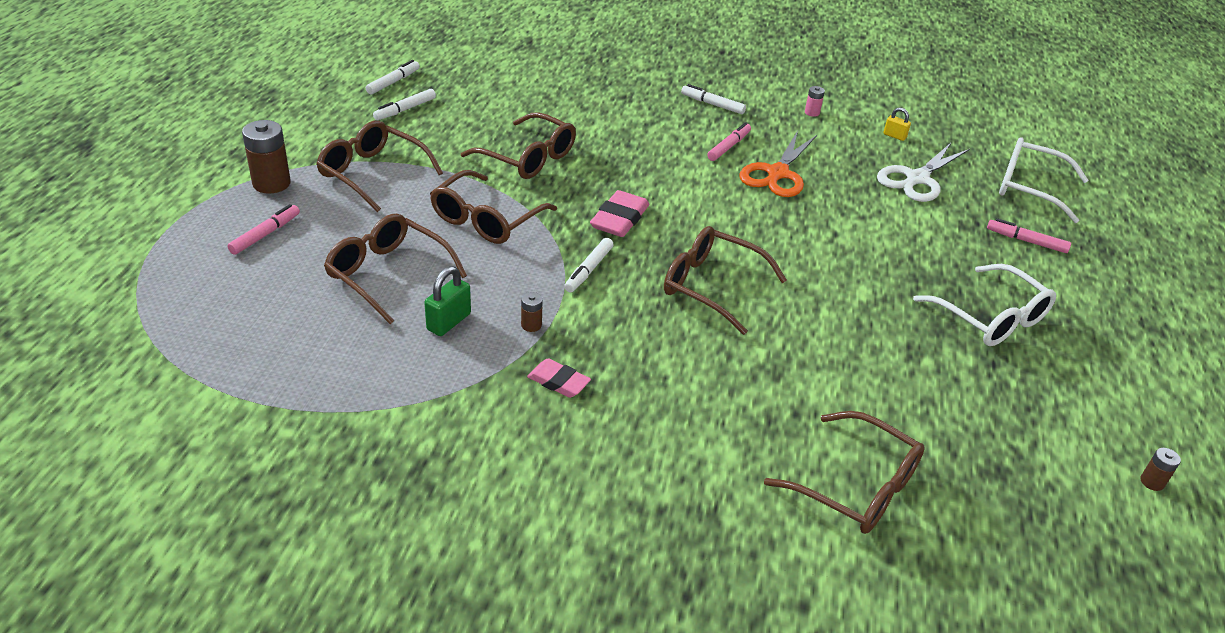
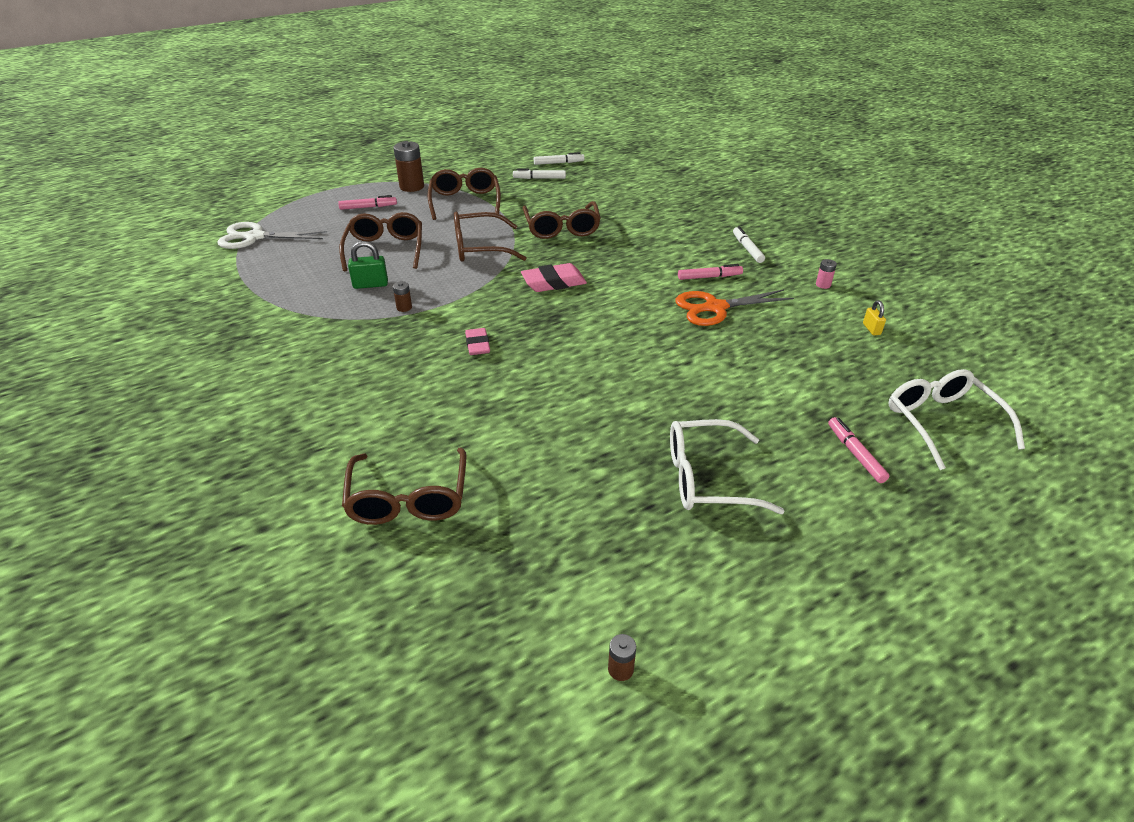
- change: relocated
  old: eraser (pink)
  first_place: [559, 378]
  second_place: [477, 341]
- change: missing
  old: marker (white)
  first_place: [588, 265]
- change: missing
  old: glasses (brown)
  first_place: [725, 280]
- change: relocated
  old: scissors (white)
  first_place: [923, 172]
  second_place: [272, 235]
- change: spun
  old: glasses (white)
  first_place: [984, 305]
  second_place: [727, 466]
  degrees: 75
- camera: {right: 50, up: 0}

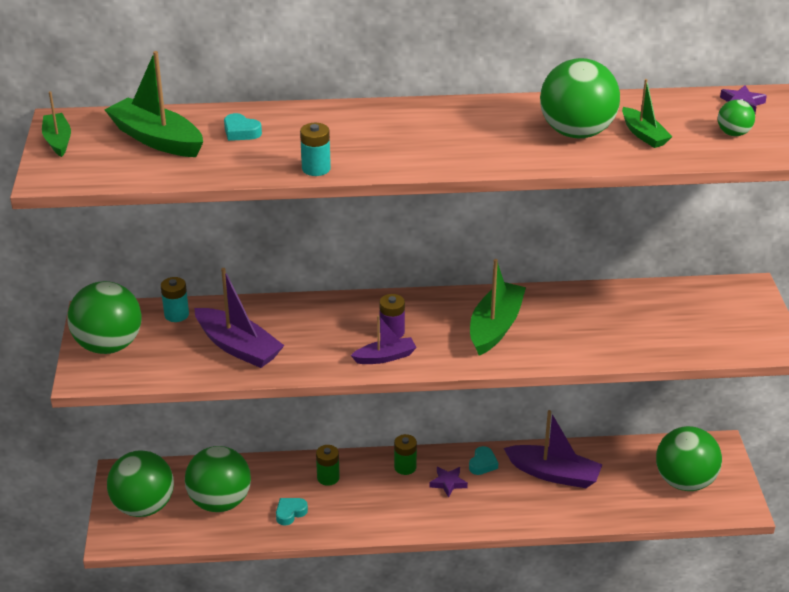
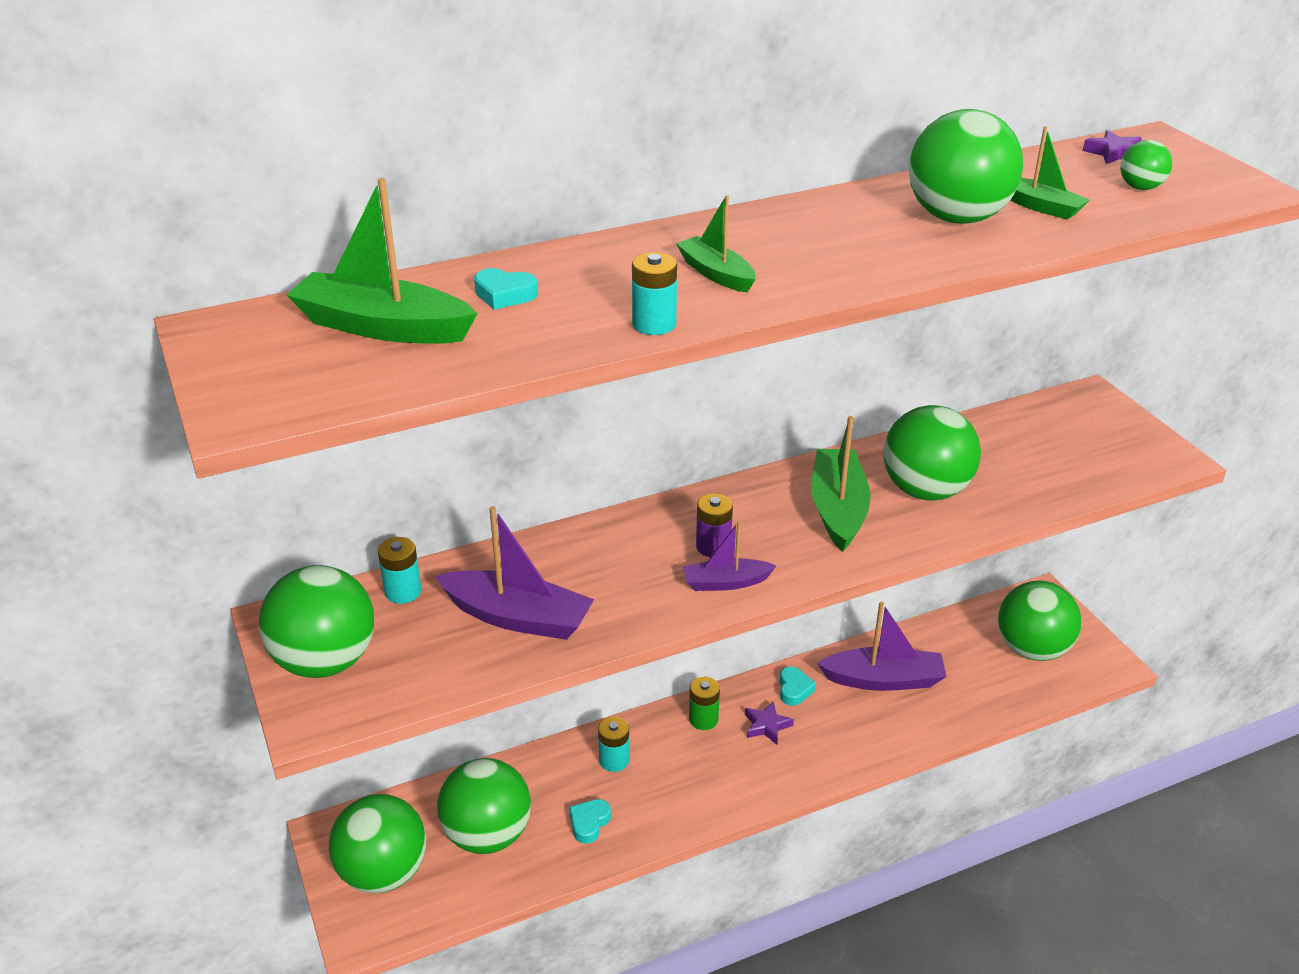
- change: relocated
  old: boat (green)
  first_place: [56, 124]
  second_place: [716, 244]
- change: colour
  old: battery (green)
  new: battery (turquoise)
  first_place: [328, 465]
  second_place: [614, 744]
- change: spun
  old: boat (purple)
  first_place: [384, 339]
  second_place: [729, 556]
  degrees: -150
- change: appeared
  new: ball (green)
  second_place: [932, 453]
- camera: {right: -20, up: 0}

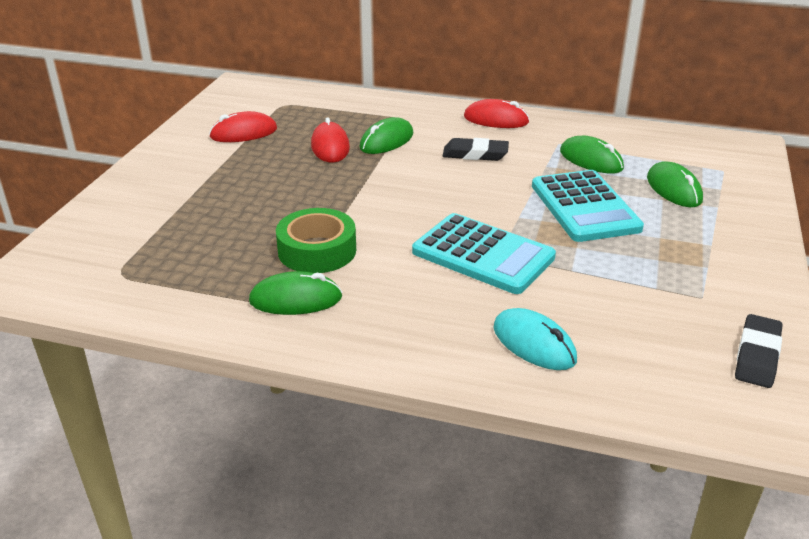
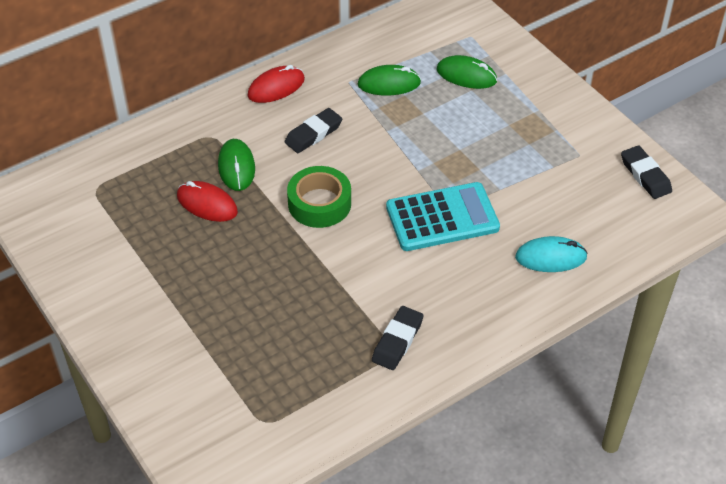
- change: missing
  old: mouse (red)
  first_place: [243, 126]
- change: exchanged
  old: mouse (green)
  new: eraser (black)
  first_place: [295, 293]
  second_place: [398, 338]
- change: relocated
  old: tape (green)
  first_place: [316, 240]
  second_place: [319, 197]
- change: missing
  old: calculator (turquoise)
  first_place: [588, 206]
- camera: {right: -50, up: 15}

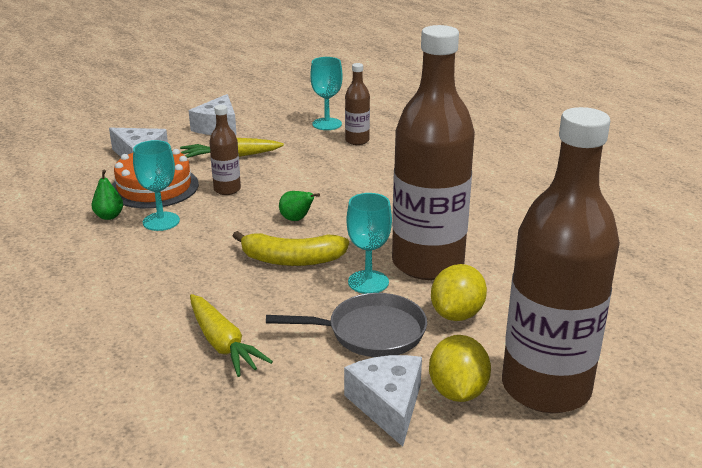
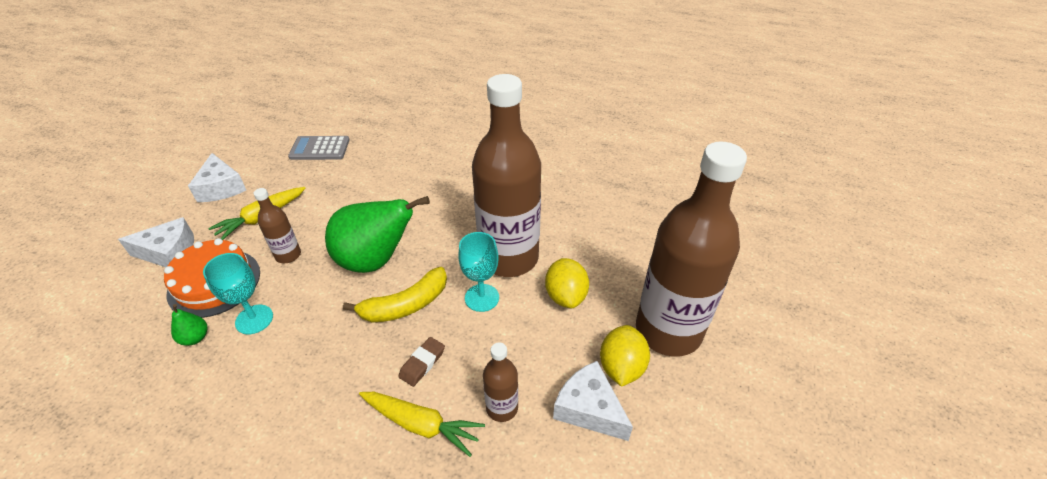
- change: missing
  old: pan (grey)
  first_place: [346, 325]
- change: size
  old: pear (green)
  first_place: [299, 206]
  second_place: [377, 234]
  factor: 2.48
- change: exchanged
  old: goblet (turquoise)
  new: calculator (grey)
  first_place: [326, 93]
  second_place: [319, 148]
- change: relocated
  old: bottle (brown)
  first_place: [357, 104]
  second_place: [500, 382]
- change: spun
  old: lemon (yellow)
  first_place: [460, 368]
  second_place: [625, 356]
  degrees: 45
- change: appeared
  new: eraser (brown)
  second_place: [421, 362]
- camera: {right: -35, up: 15}

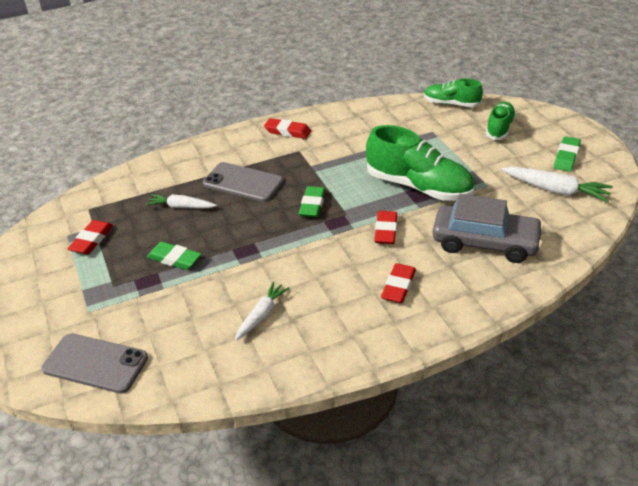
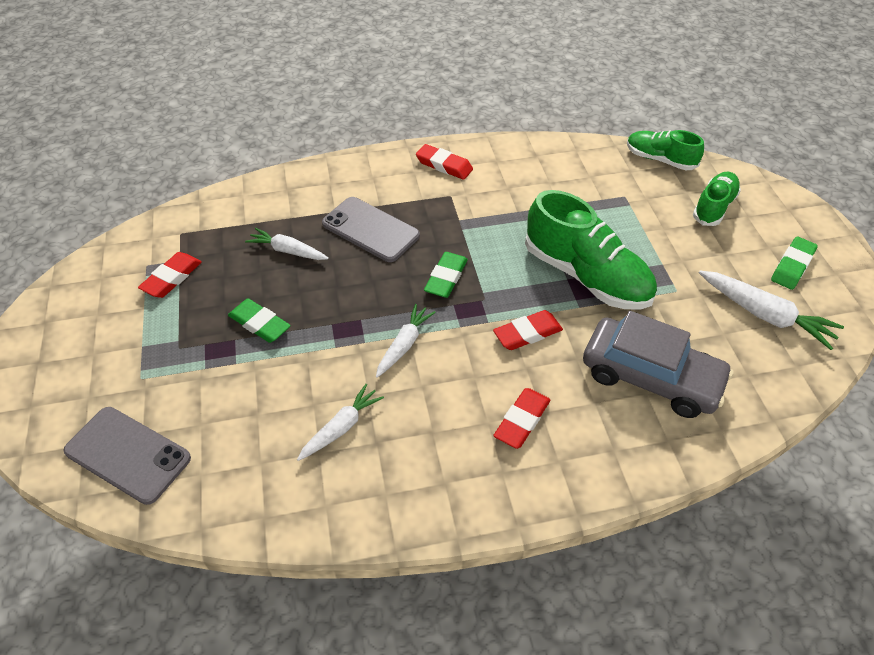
- change: spun
  old: eraser (red)
  first_place: [385, 227]
  second_place: [528, 330]
  degrees: 45
- change: appeared
  new: carrot (white)
  second_place: [406, 341]
- camera: {right: 10, up: 10}

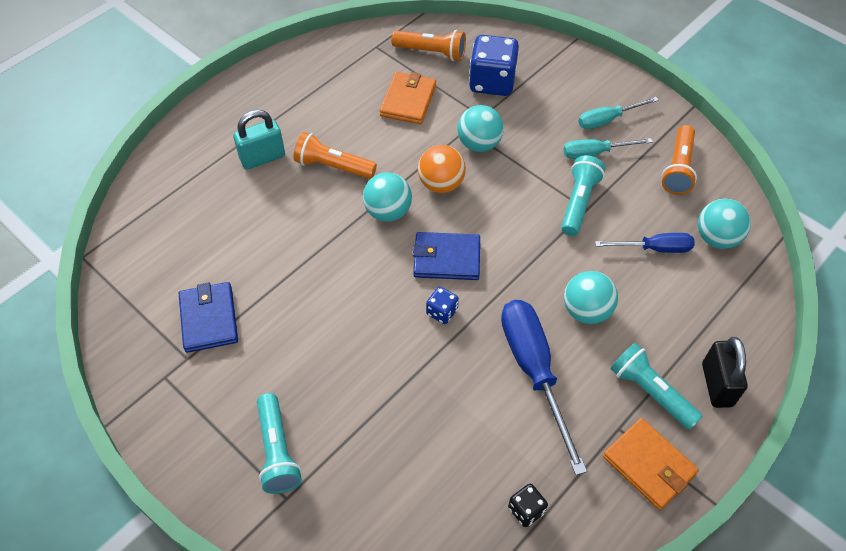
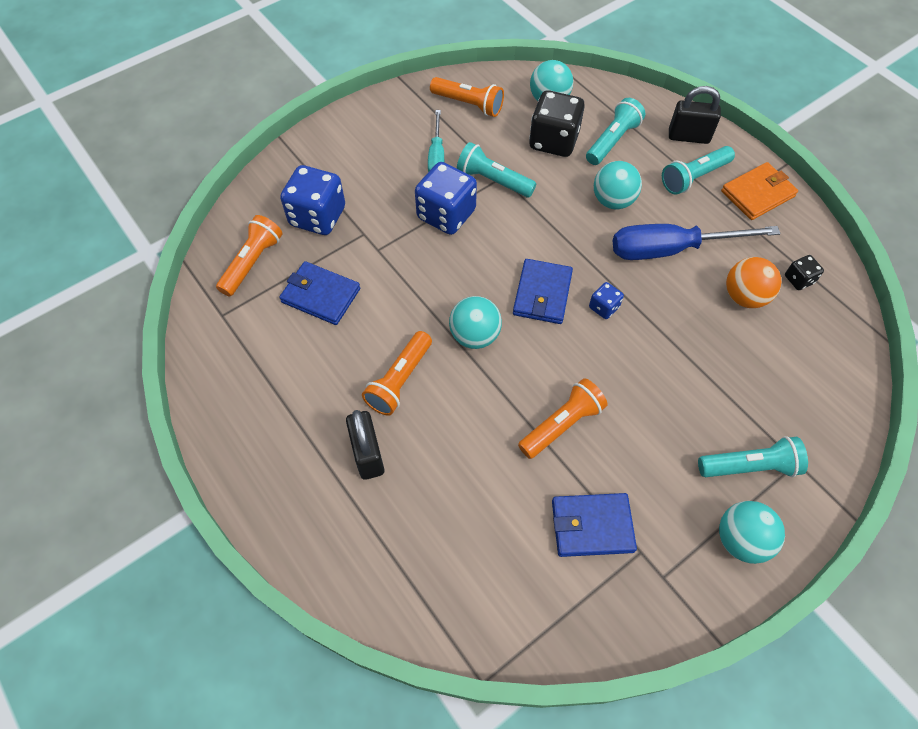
- change: colour
  old: padlock (turquoise)
  new: padlock (black)
  first_place: [259, 139]
  second_place: [365, 445]
- change: colour
  old: wallet (orange)
  new: wallet (blue)
  first_place: [408, 98]
  second_place: [319, 293]
- change: relocated
  old: ball (orange)
  first_place: [442, 169]
  second_place: [753, 282]
- change: relocated
  old: ball (turquoise)
  first_place: [480, 128]
  second_place: [752, 532]
- change: missing
  old: screwdriver (turquoise)
  first_place: [618, 113]
- change: exchanged
  old: screwdriver (blue)
  new: dice (black)
  first_place: [645, 243]
  second_place: [557, 123]
- change: appeared
  new: dice (blue)
  second_place: [446, 198]
- change: appeared
  new: flashlight (orange)
  second_place: [563, 418]
- change: appeared
  new: flashlight (turquoise)
  second_place: [616, 131]
- camera: {right: -80, up: 5}

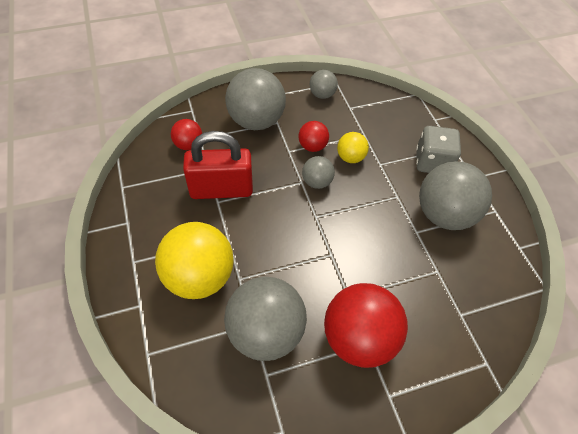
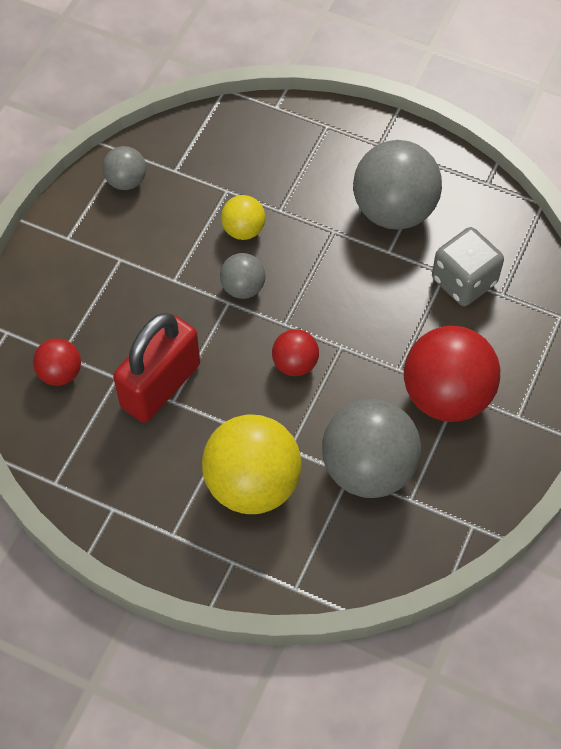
- change: missing
  old: ball (grey)
  first_place: [255, 99]
- change: relocated
  old: ball (red)
  first_place: [313, 136]
  second_place: [295, 352]
- change: relocated
  old: dice (grey)
  first_place: [438, 149]
  second_place: [468, 266]
- camera: {right: -45, up: 5}

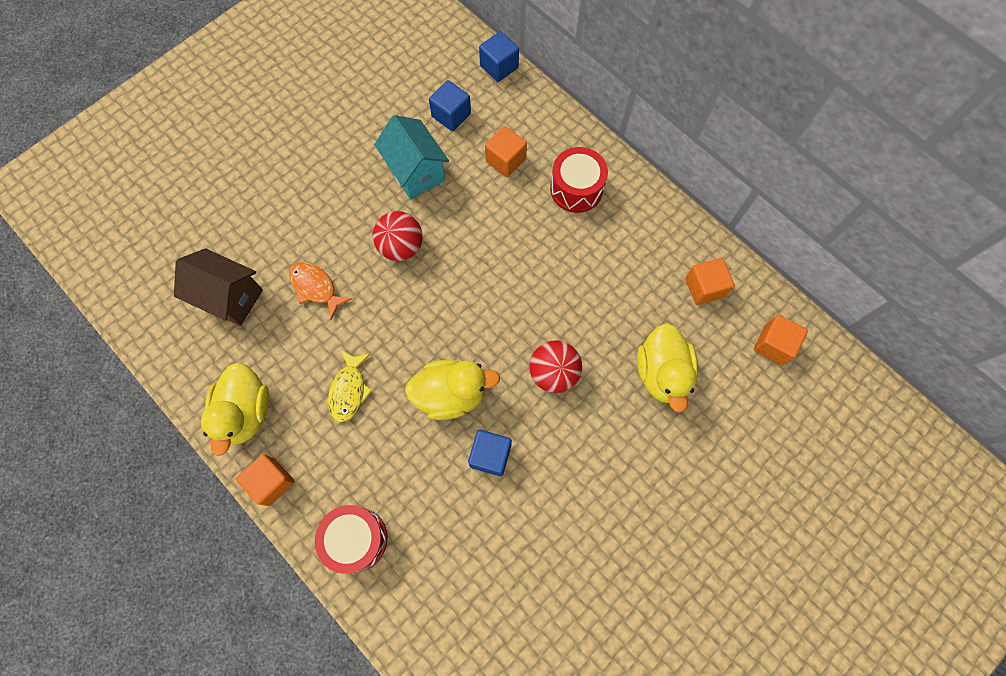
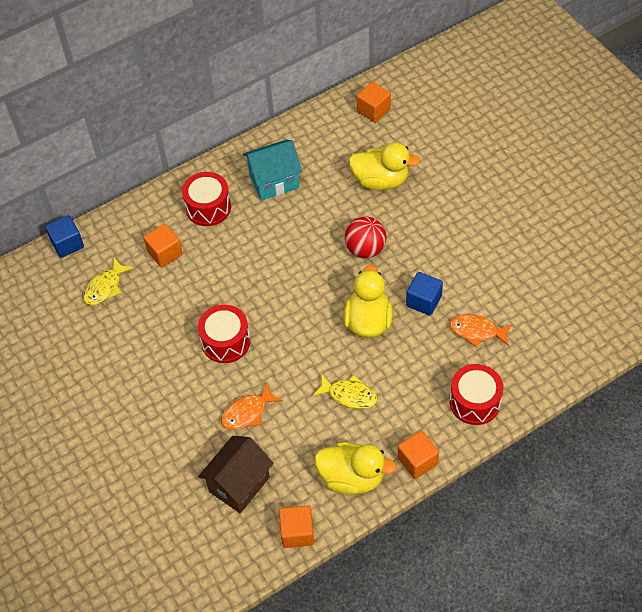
- change: exchanged
  old: ball (red)
  new: drum (red)
  first_place: [398, 236]
  second_place: [224, 334]
- change: relocated
  old: house (turquoise)
  first_place: [411, 157]
  second_place: [272, 170]
- change: exchanged
  old: cube (blue)
  new: fish (yellow)
  first_place: [450, 105]
  second_place: [108, 281]
- change: relocated
  old: cube (orange)
  first_place: [710, 281]
  second_place: [296, 527]
- change: appeared
  new: fish (orange)
  second_place: [481, 330]
- camera: {right: -75, up: -15}

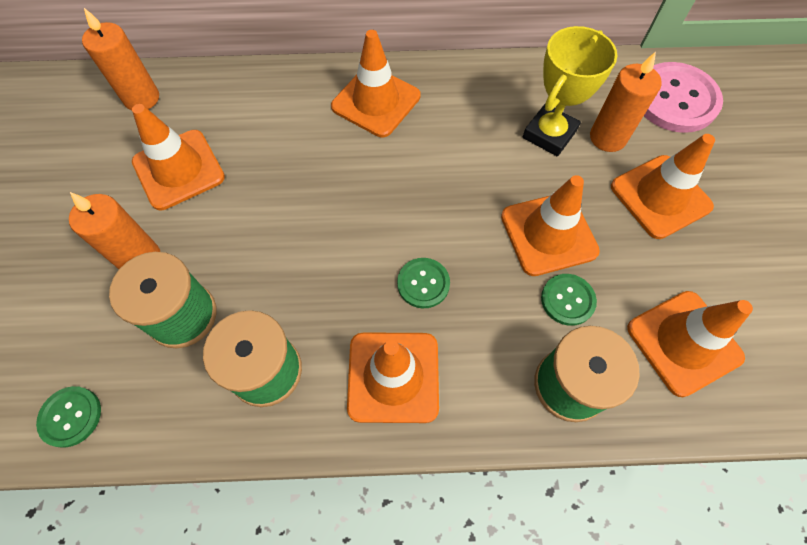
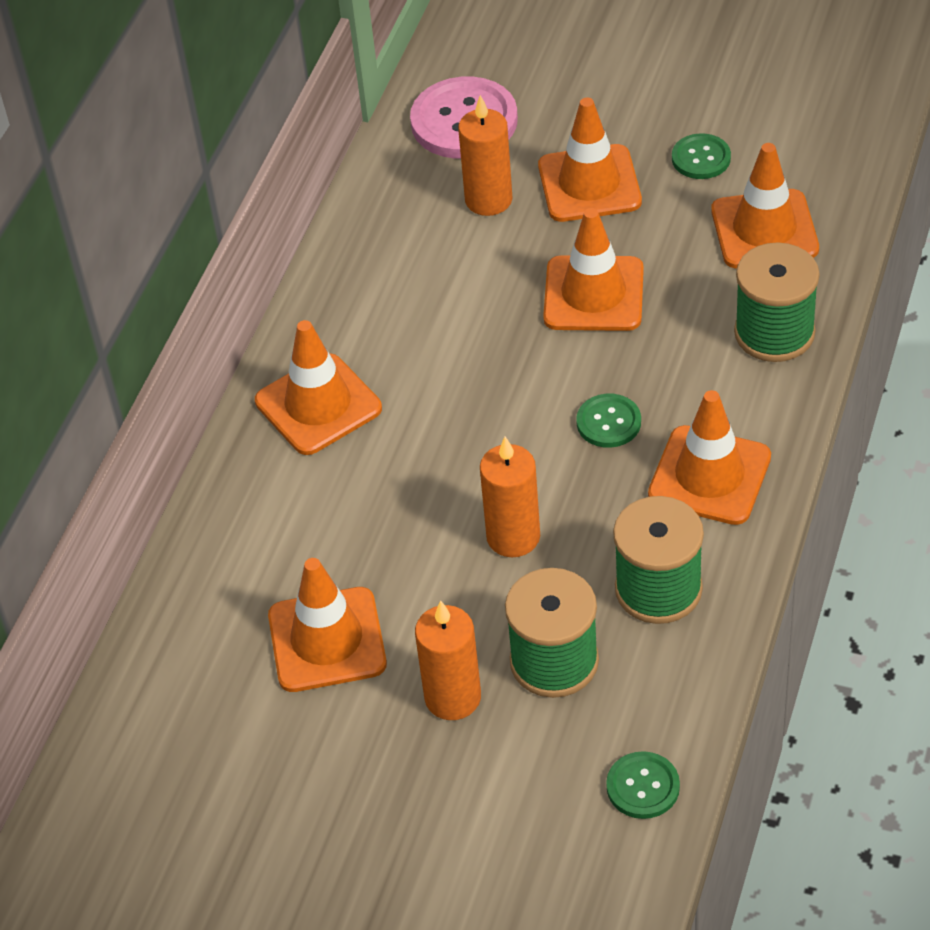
- change: relocated
  old: candle (orange)
  first_place: [120, 59]
  second_place: [510, 496]
- change: missing
  old: trophy (yellow)
  first_place: [570, 91]
- change: relocated
  old: button (green)
  first_place: [569, 300]
  second_place: [701, 156]
- camera: {right: -65, up: -15}

